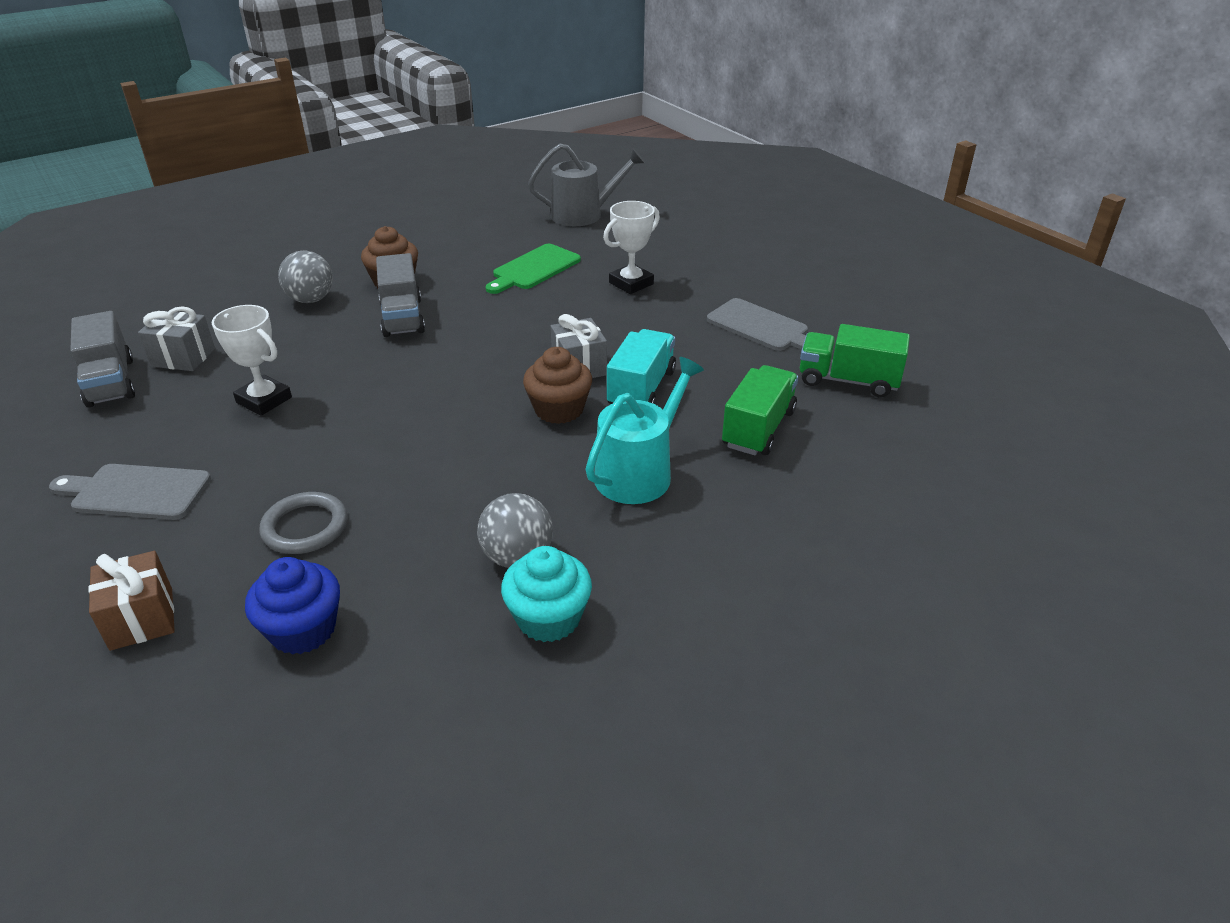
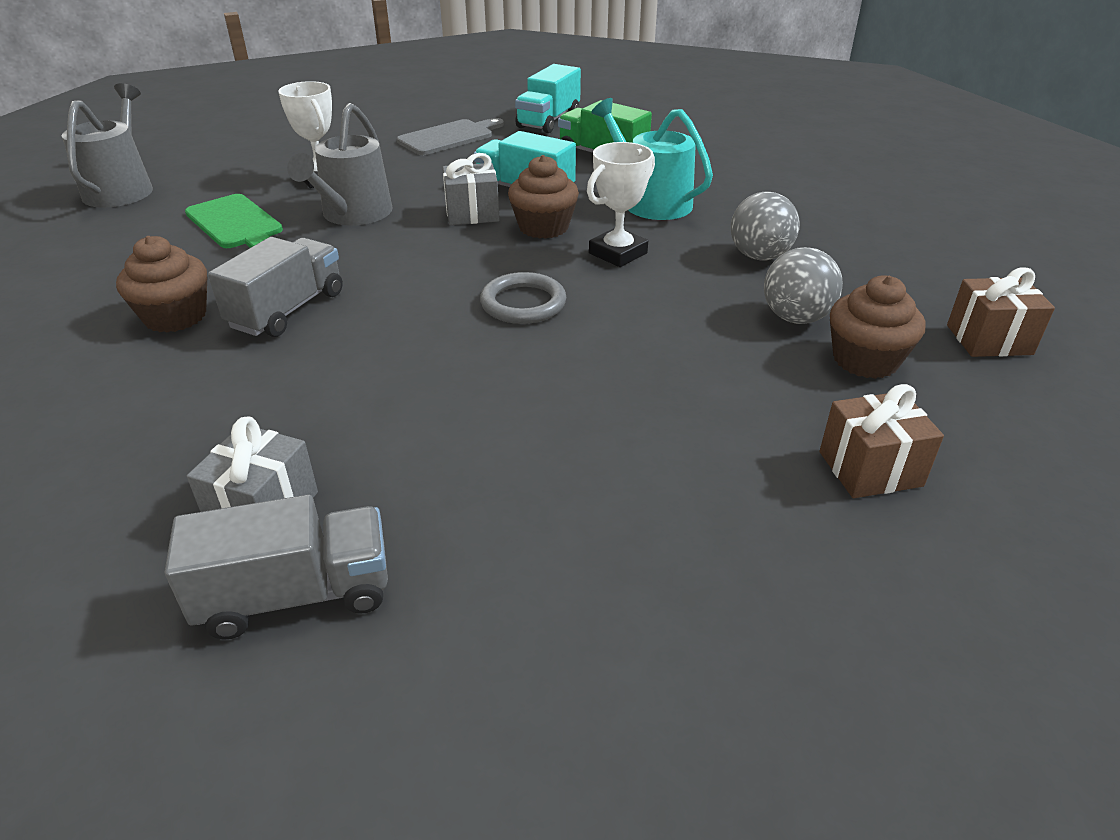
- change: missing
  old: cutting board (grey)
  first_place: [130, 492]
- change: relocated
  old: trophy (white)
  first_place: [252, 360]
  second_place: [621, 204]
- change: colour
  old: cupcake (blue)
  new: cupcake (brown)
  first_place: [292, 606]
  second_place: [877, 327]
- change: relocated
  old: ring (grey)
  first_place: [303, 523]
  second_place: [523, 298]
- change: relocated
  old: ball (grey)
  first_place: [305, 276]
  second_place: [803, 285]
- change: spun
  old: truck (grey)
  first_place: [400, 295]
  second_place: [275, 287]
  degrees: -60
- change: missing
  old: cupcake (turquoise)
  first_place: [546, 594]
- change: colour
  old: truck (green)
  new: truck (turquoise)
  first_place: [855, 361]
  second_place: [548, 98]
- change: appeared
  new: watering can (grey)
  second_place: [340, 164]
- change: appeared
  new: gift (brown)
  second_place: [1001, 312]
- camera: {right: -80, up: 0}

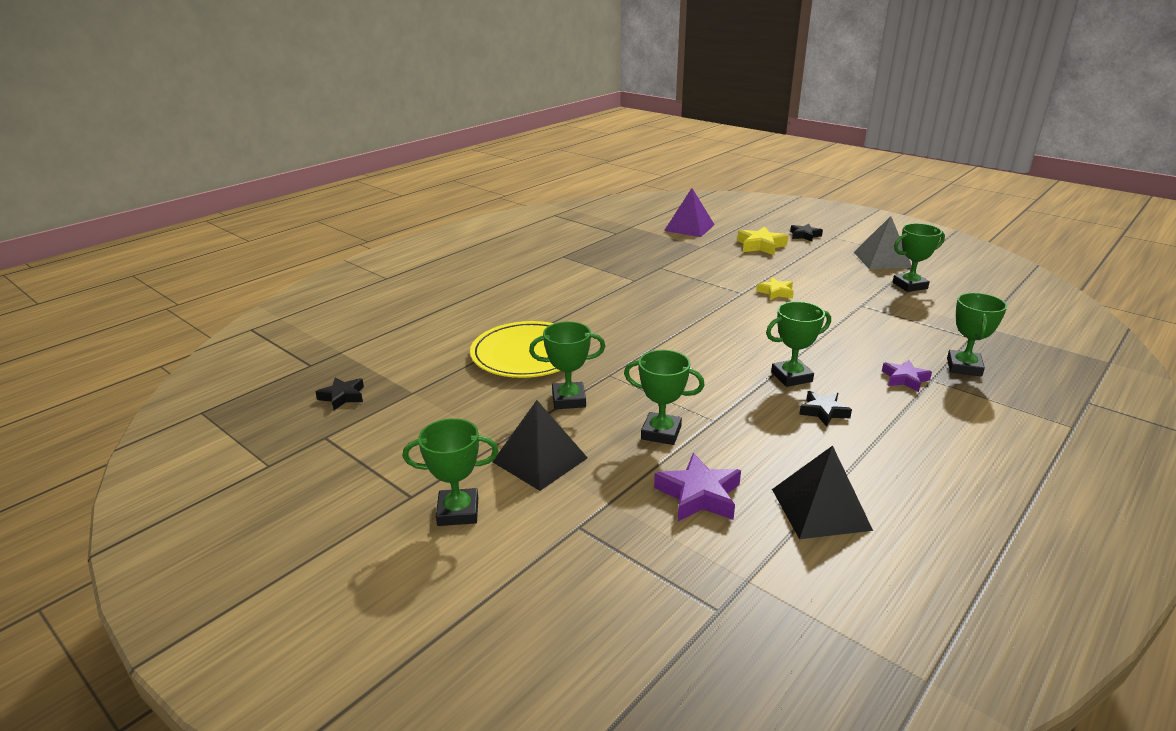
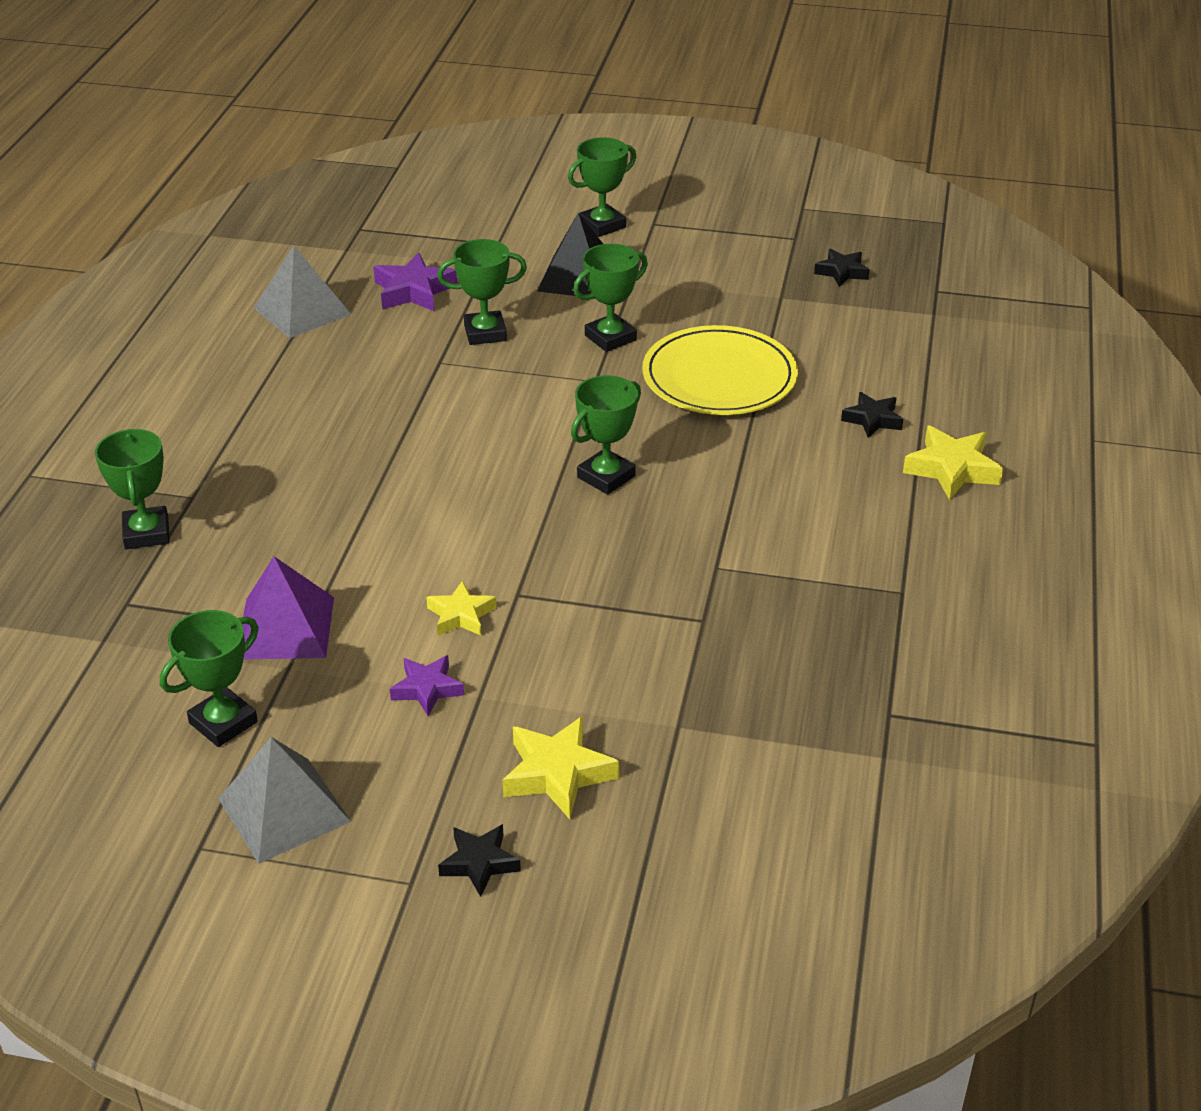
- change: relocated
  old: pyramid (purple)
  first_place: [689, 212]
  second_place: [288, 607]
- change: relocated
  old: trophy (green)
  first_place: [798, 344]
  second_place: [606, 435]
- change: colour
  old: pyramid (black)
  new: pyramid (grey)
  first_place: [822, 492]
  second_place: [302, 292]
- change: relocated
  old: star (black)
  first_place: [825, 409]
  second_place: [872, 415]
- change: relocated
  old: star (purple)
  first_place: [907, 376]
  second_place: [427, 685]
- change: appeared
  new: star (yellow)
  second_place: [953, 463]
- camera: {right: 150, up: 10}

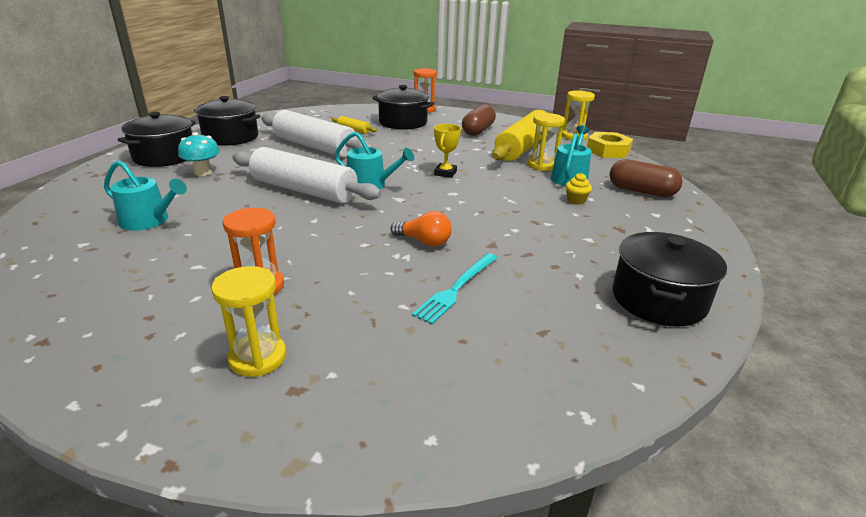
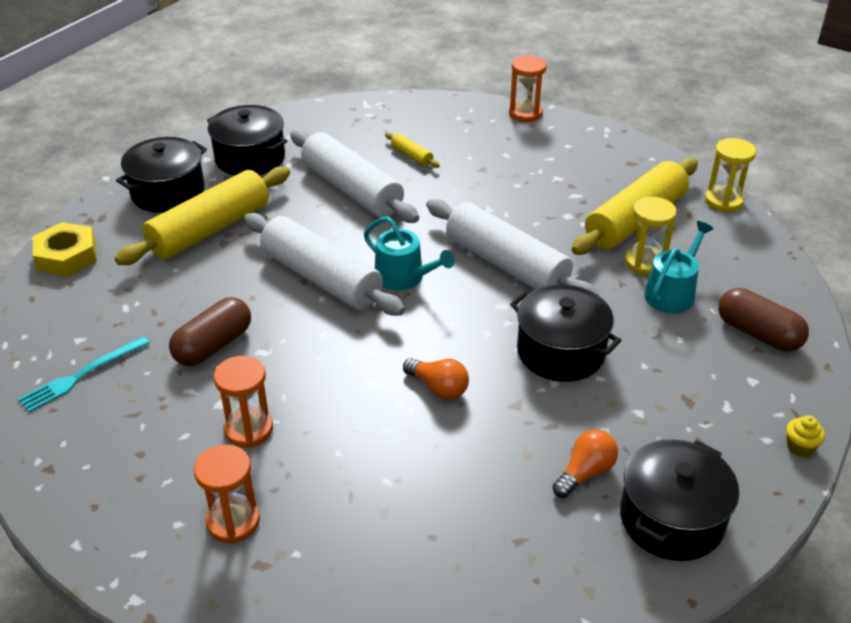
- change: missing
  old: watering can (turquoise)
  first_place: [145, 195]
- change: exchanged
  old: mushroom (turquoise)
  new: rolling pin (yellow)
  first_place: [199, 154]
  second_place: [202, 216]
- change: colour
  old: hourglass (yellow)
  new: hourglass (orange)
  first_place: [248, 321]
  second_place: [227, 494]
- change: relocated
  old: pot (black)
  first_place: [403, 107]
  second_place: [565, 333]
- change: relocated
  old: fork (turquoise)
  first_place: [454, 288]
  second_place: [84, 374]
- change: exchanged
  old: trophy (yellow)
  new: rolling pin (white)
  first_place: [447, 151]
  second_place: [512, 247]
- change: relocated
  old: capsule (brown)
  first_place: [479, 120]
  second_place: [210, 331]
- change: relocated
  old: cupcake (yellow)
  first_place: [579, 189]
  second_place: [805, 436]
- change: relocated
  old: nut (yellow)
  first_place: [610, 145]
  second_place: [65, 249]
- change: appeared
  new: light bulb (orange)
  second_place: [585, 463]
- camera: {right: 15, up: 10}

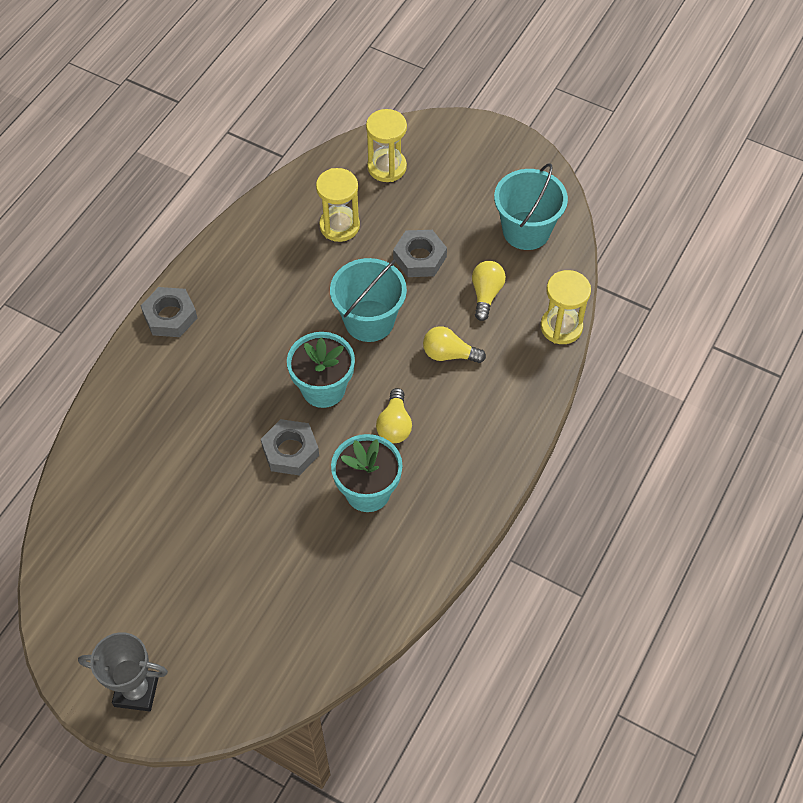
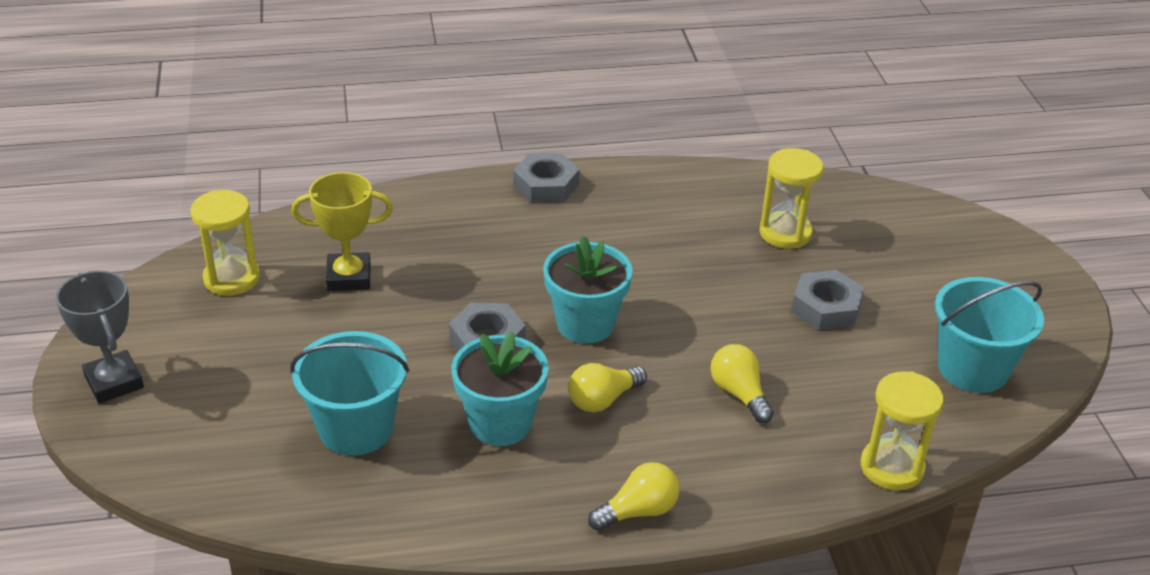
- change: relocated
  old: bucket (turquoise)
  first_place: [368, 300]
  second_place: [349, 393]
- change: relocated
  old: hourglass (yellow)
  first_place: [386, 145]
  second_place: [225, 243]
- change: relocated
  old: light bulb (yellow)
  first_place: [489, 291]
  second_place: [634, 496]
- change: appeared
  new: trophy (yellow)
  second_place: [342, 231]
- camera: {right: 50, up: -20}

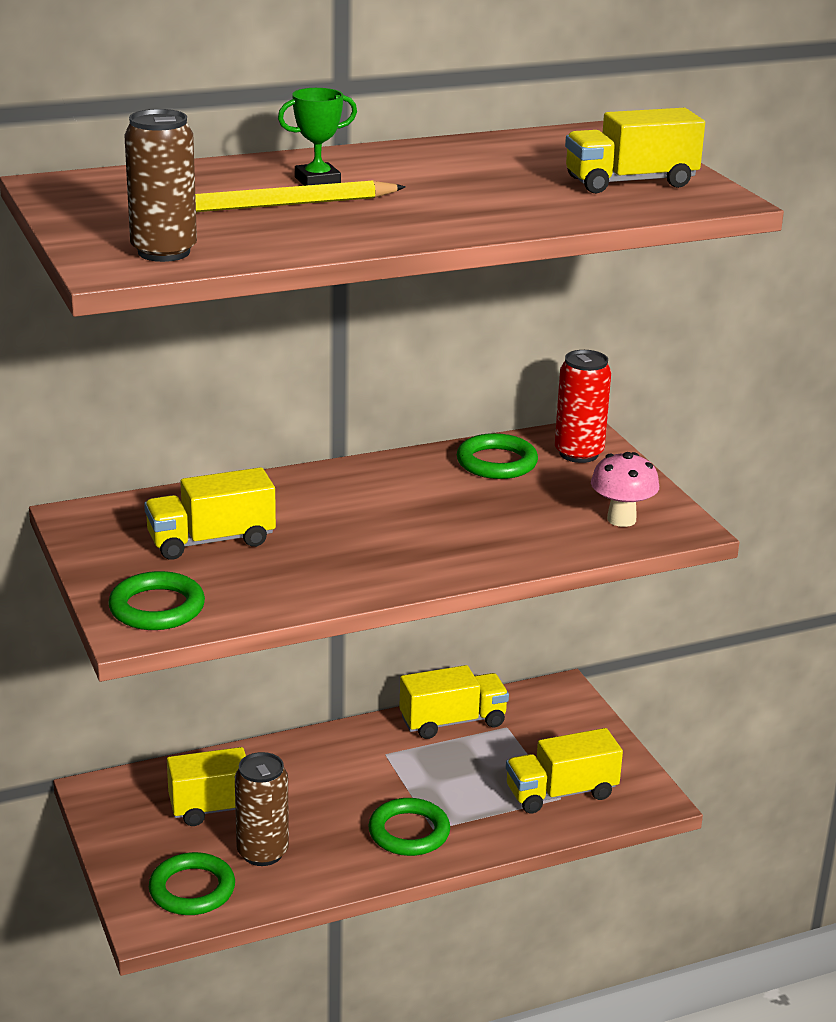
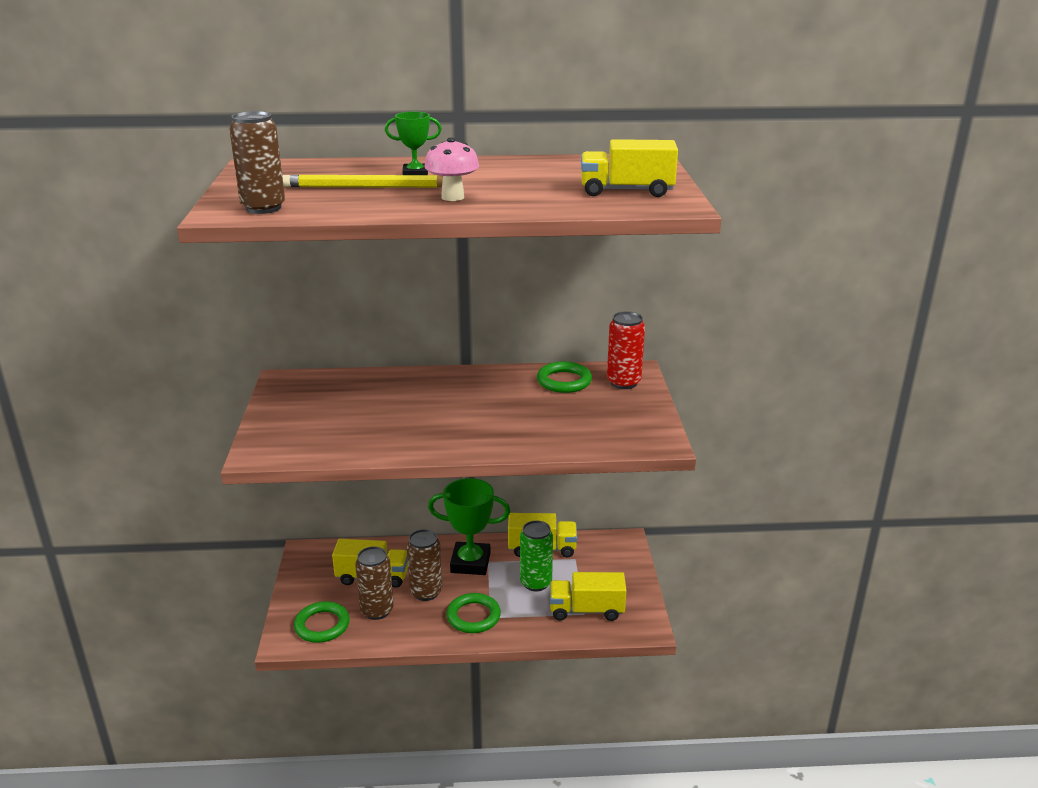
- change: missing
  old: ring (green)
  first_place: [156, 600]
- change: missing
  old: truck (yellow)
  first_place: [210, 513]
- change: relocated
  old: mushroom (pink)
  first_place: [625, 489]
  second_place: [451, 169]
- change: appeared
  new: can (brown)
  second_place: [424, 565]
- change: appeared
  new: trophy (green)
  second_place: [469, 526]
- change: appeared
  new: can (green)
  second_place: [536, 556]
- camera: {right: 20, up: 0}

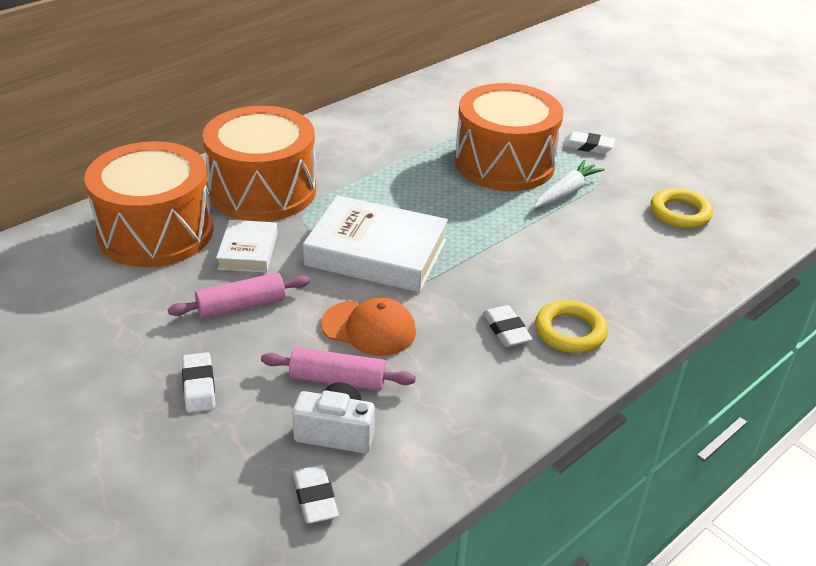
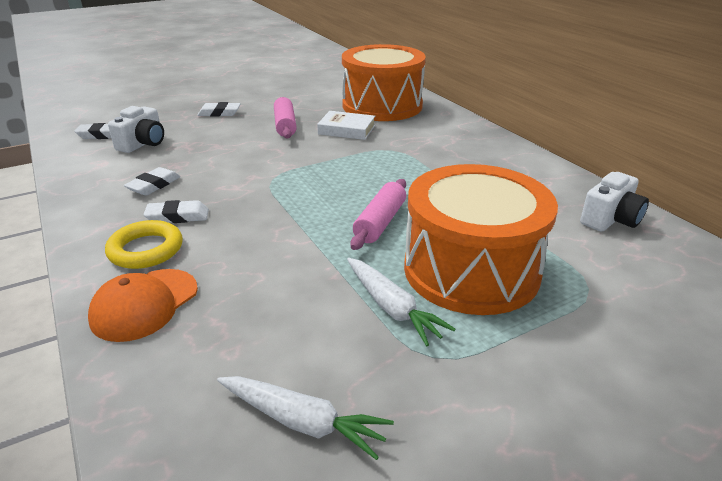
- change: missing
  old: drum (orange)
  first_place: [259, 163]
- change: relocated
  old: rolling pin (pink)
  first_place: [338, 369]
  second_place: [378, 214]
- change: missing
  old: book (white)
  first_place: [375, 244]
- change: relocated
  old: cap (orange)
  first_place: [368, 326]
  second_place: [143, 305]
- change: relocated
  old: eraser (white)
  first_place: [589, 142]
  second_place: [152, 181]
- change: exchanged
  old: ring (yellow)
  new: carrot (white)
  first_place: [681, 208]
  second_place: [305, 418]
- change: appeared
  new: camera (white)
  second_place: [614, 202]
- camera: {right: 105, up: -5}

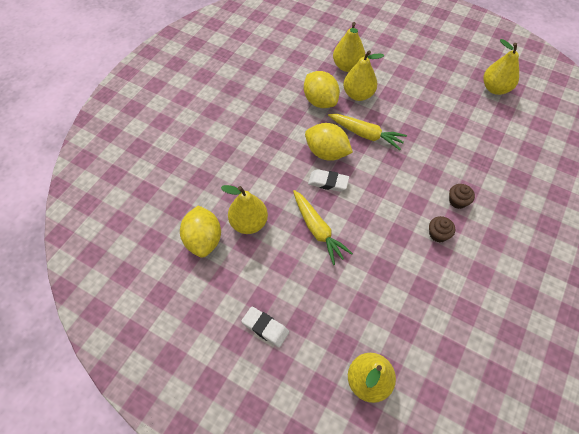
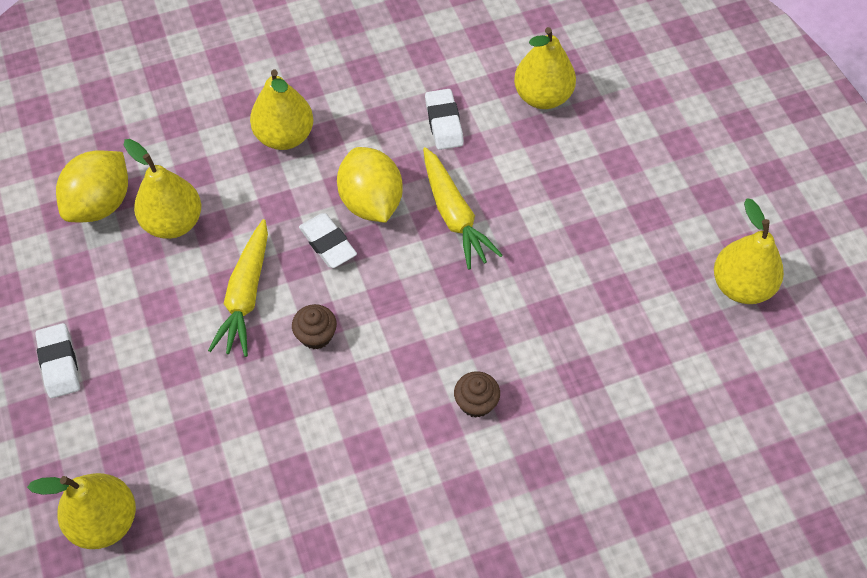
- change: exchanged
  old: lemon (yellow)
  new: eraser (white)
  first_place: [322, 89]
  second_place: [444, 119]
- change: relocated
  old: pear (yellow)
  first_place: [363, 75]
  second_place: [281, 110]
- change: relocated
  old: cupcake (brown)
  first_place: [442, 229]
  second_place: [314, 327]
- camera: {right: 40, up: 0}

